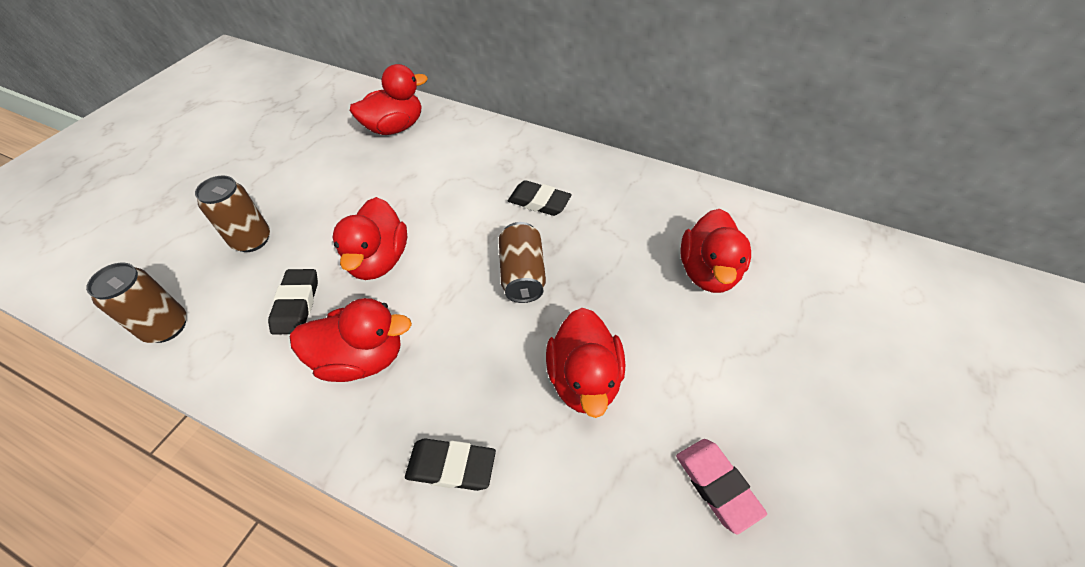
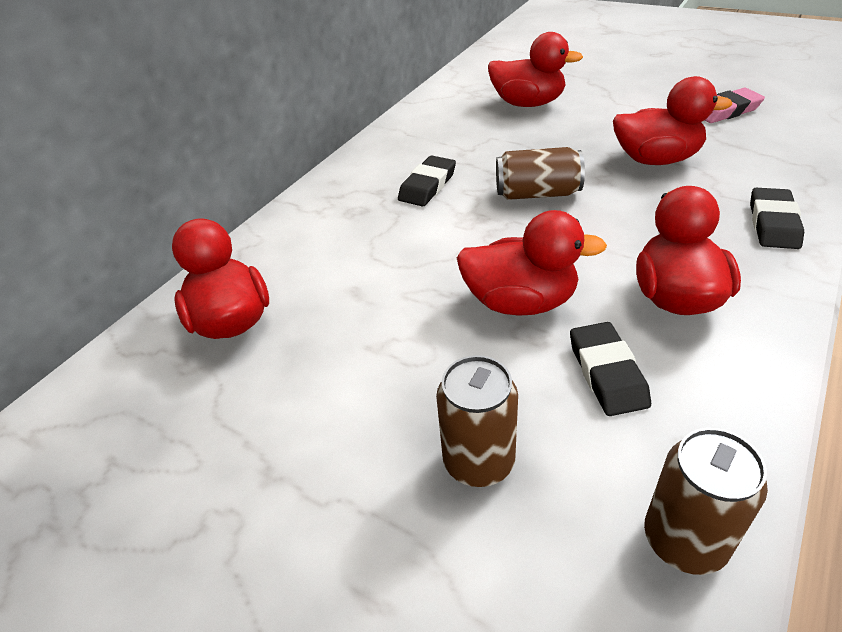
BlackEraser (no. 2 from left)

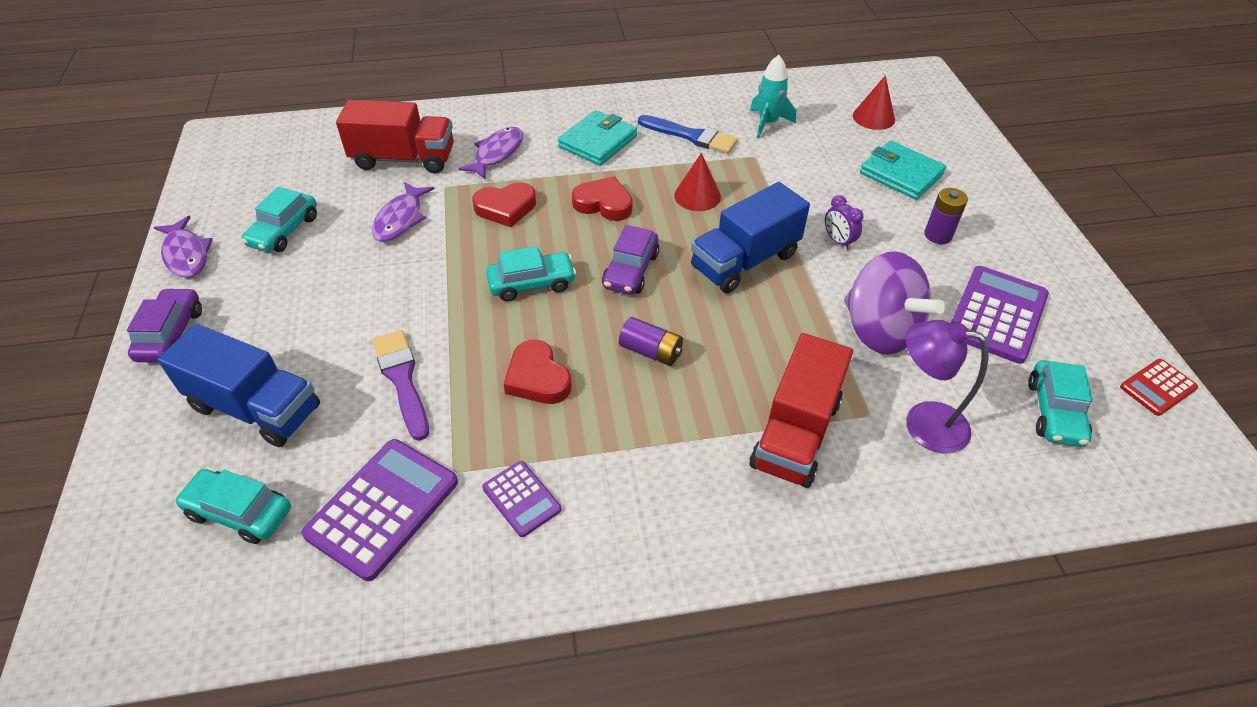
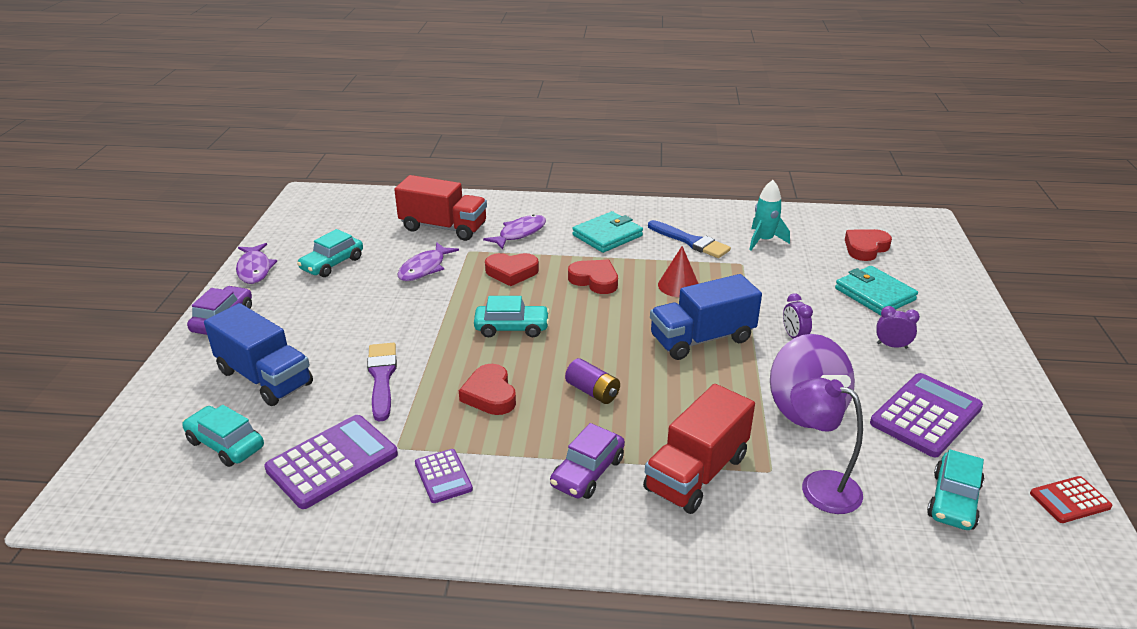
RedHeart (no. 4 from left)
PurpleClock (no. 2 from left)
PurpleCar (no. 2 from left)

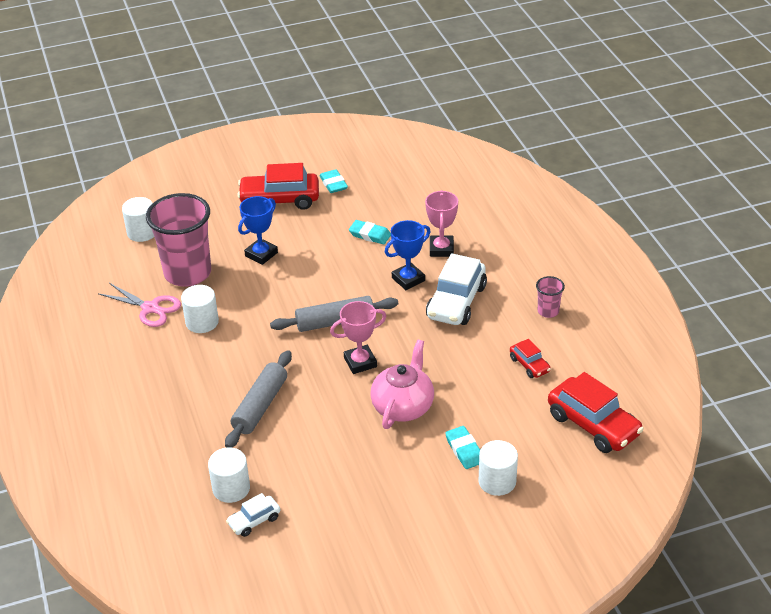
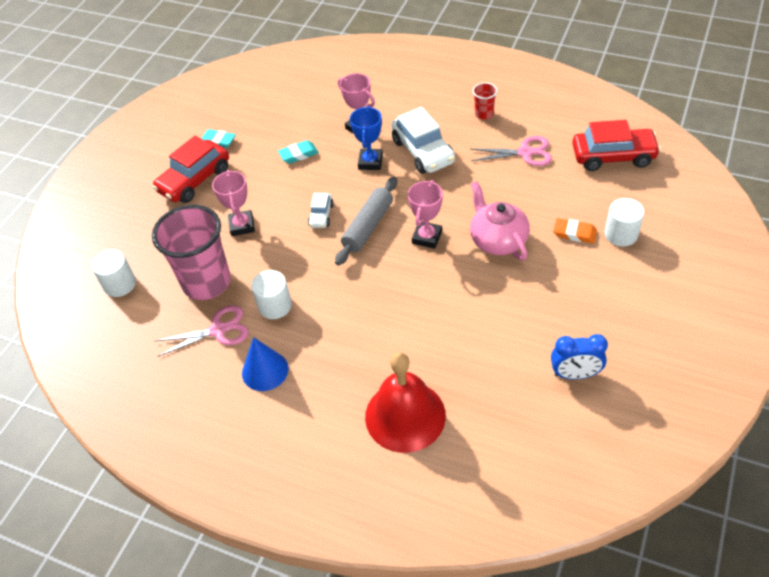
PinkTrophy (no. 1 from left)
RedCup
PinkScissors (no. 2 from left)
GreyRollingPin (no. 1 from left in the first image)
OrangeEraser
WhiteCylinder (no. 3 from left in the first image)
WhiteCar (no. 1 from left)
BlueClock
BlueCone
RedBell

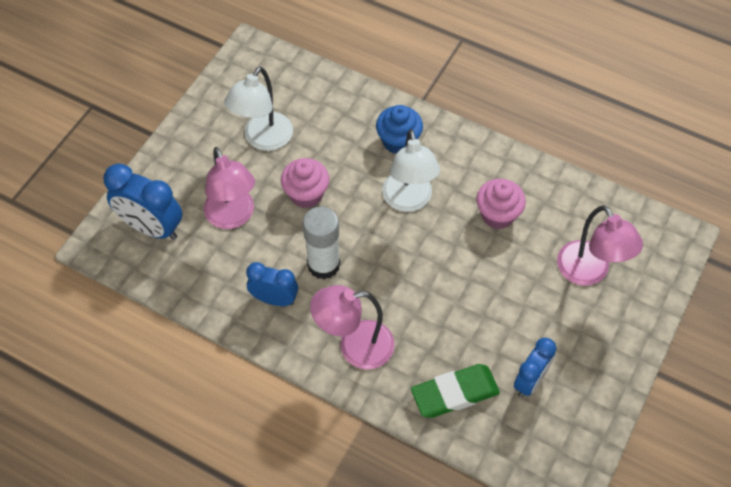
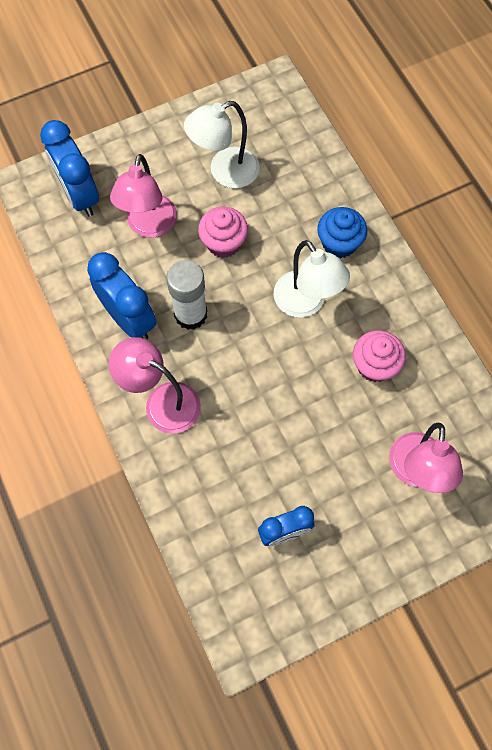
WhiteLamp (no. 2 from left)
BlueClock (no. 2 from left)
GreenEraser

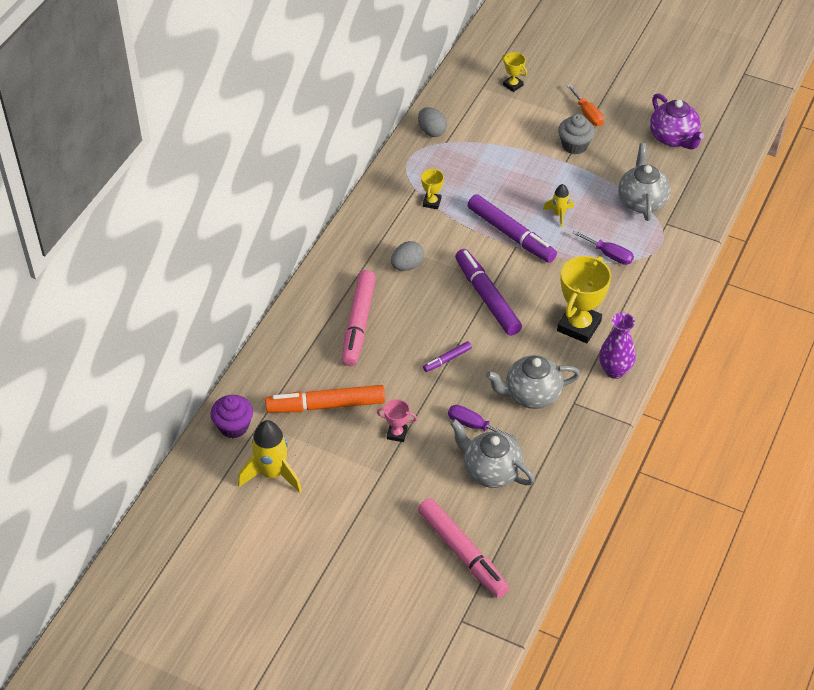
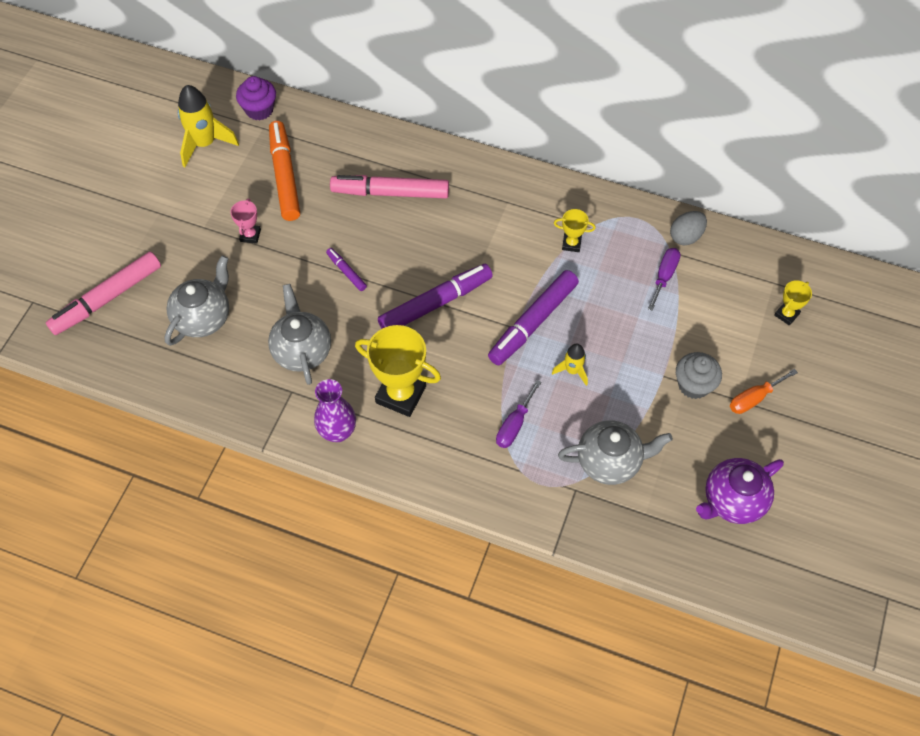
GreyEgg (no. 1 from left in the first image)
PurpleScrewdriver (no. 2 from left)

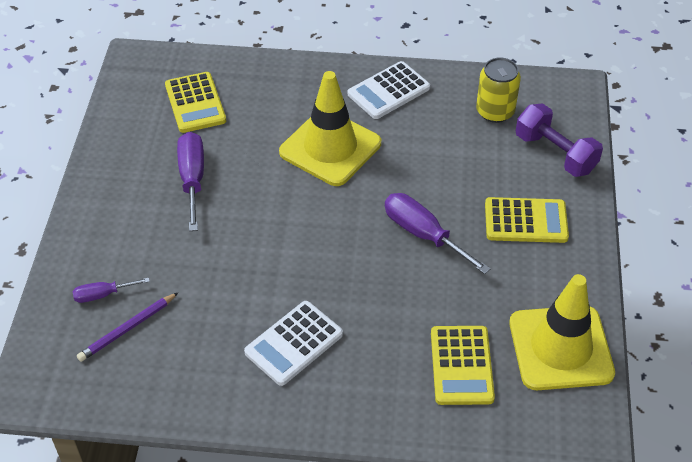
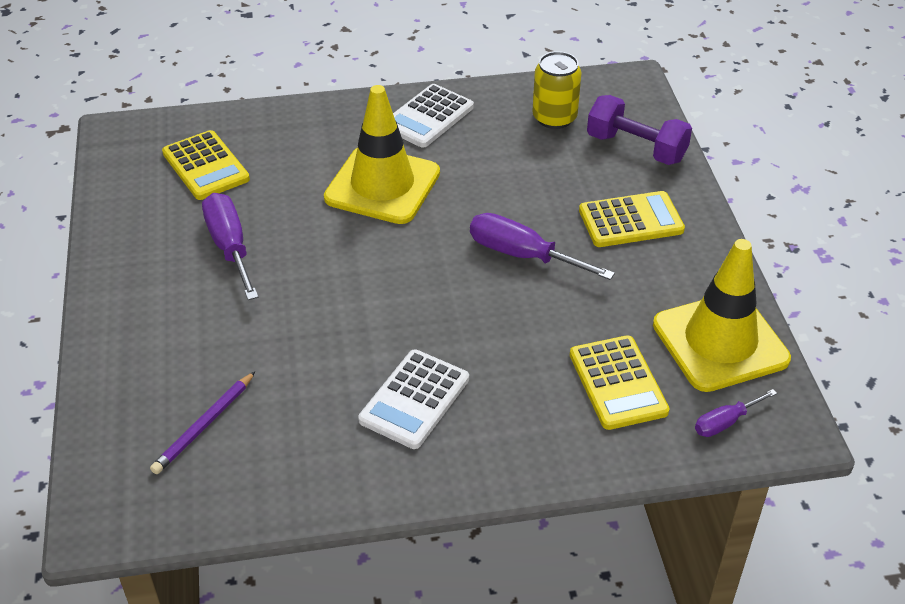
PurpleScrewdriver (no. 3 from left)

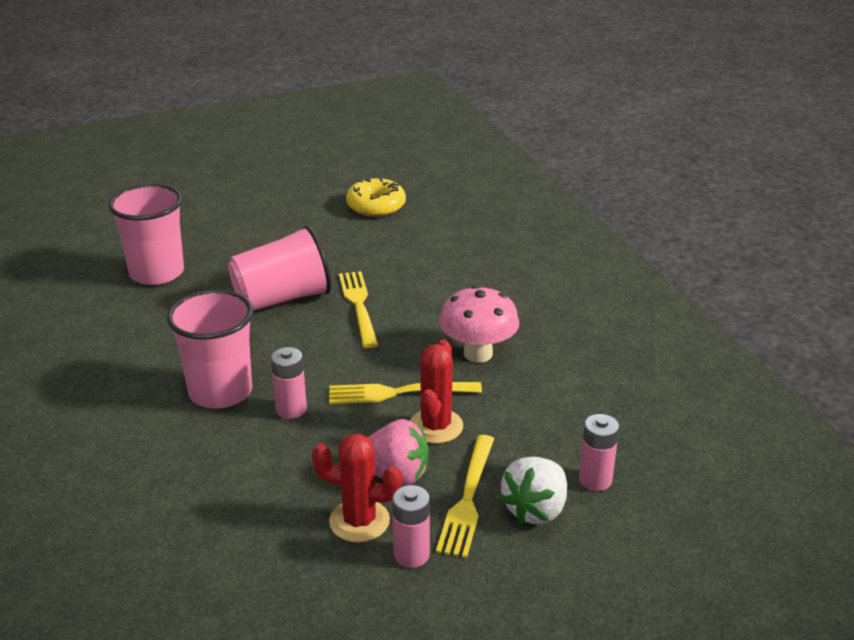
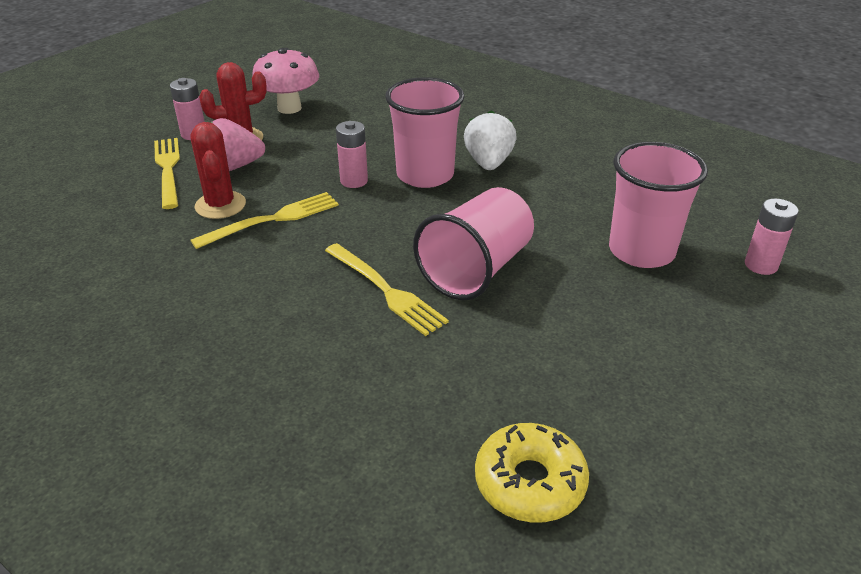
PinkMushroom
PinkBattery (no. 3 from left)
WhiteStrawberry

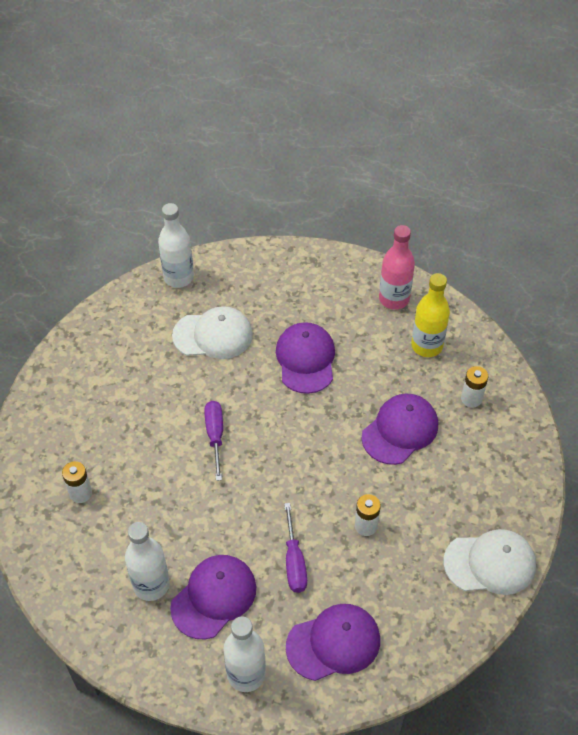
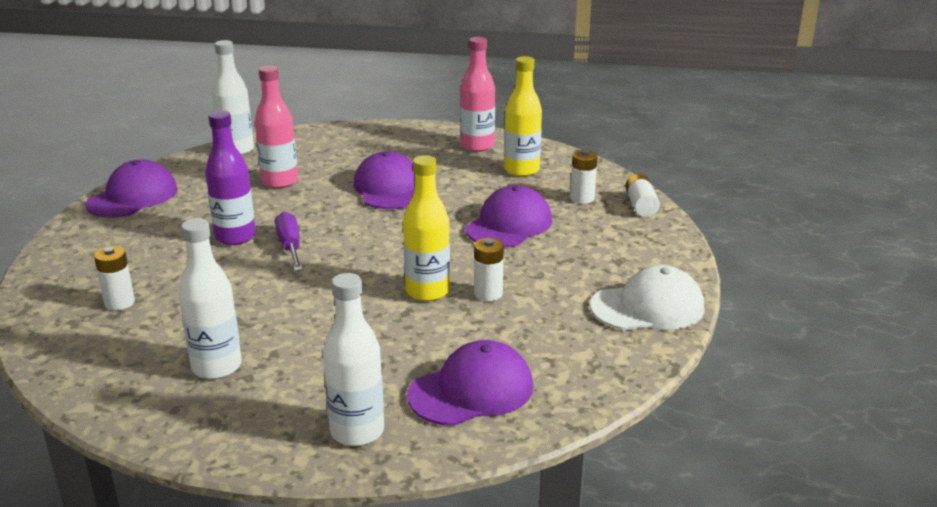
PinkBottle (no. 1 from left)
PurpleScrewdriver (no. 2 from left in the first image)
PurpleCap (no. 1 from left)
PurpleBottle
YellowBottle (no. 1 from left)
WhiteBattery (no. 4 from left)

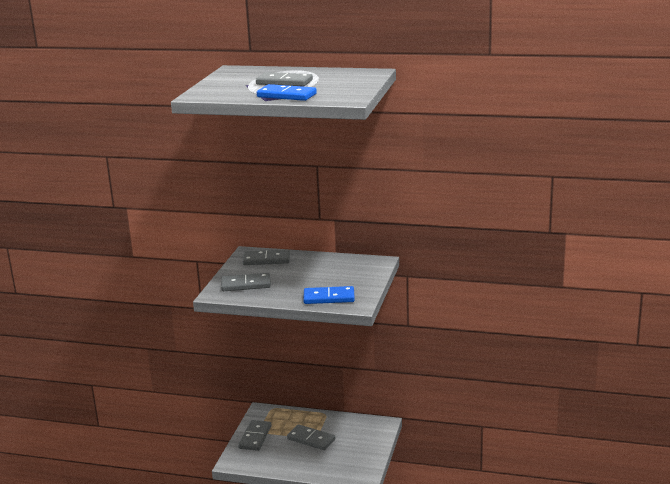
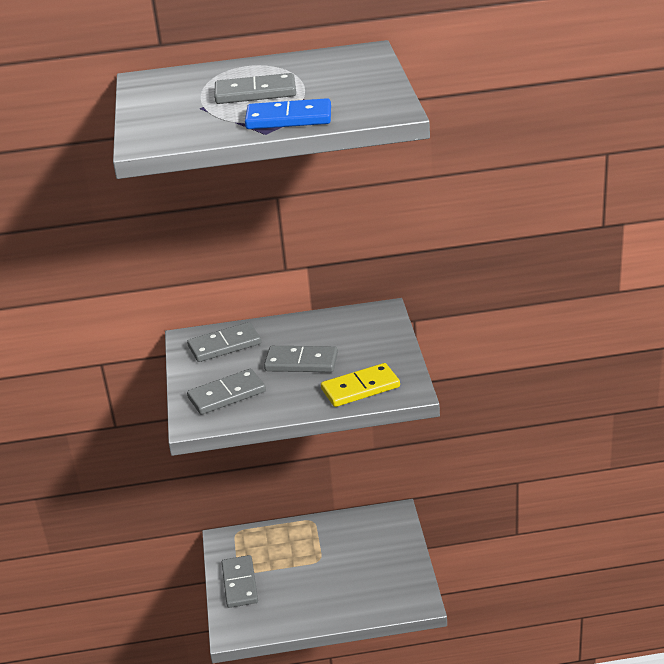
YellowDomino
GreyDomino (no. 5 from left)

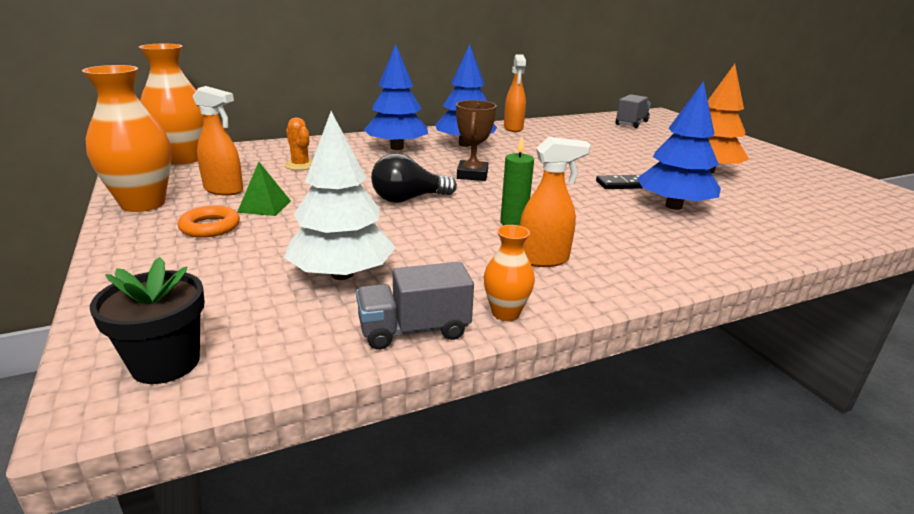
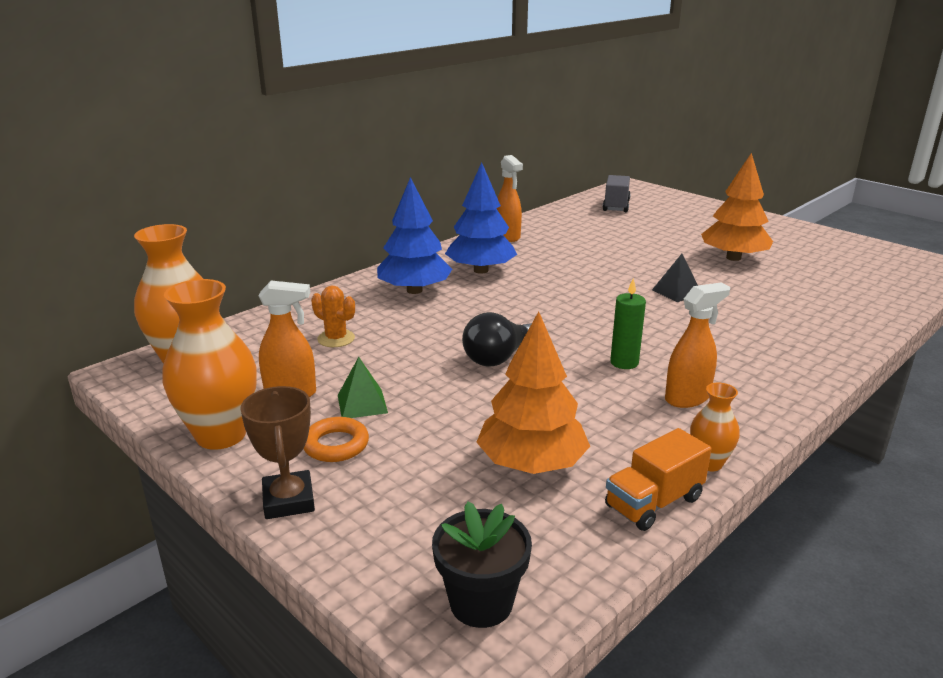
BlueTree (no. 3 from left in the first image)
BrownTrophy
OrangeTree (no. 1 from left)
BlackPyramid
OrangeTruck

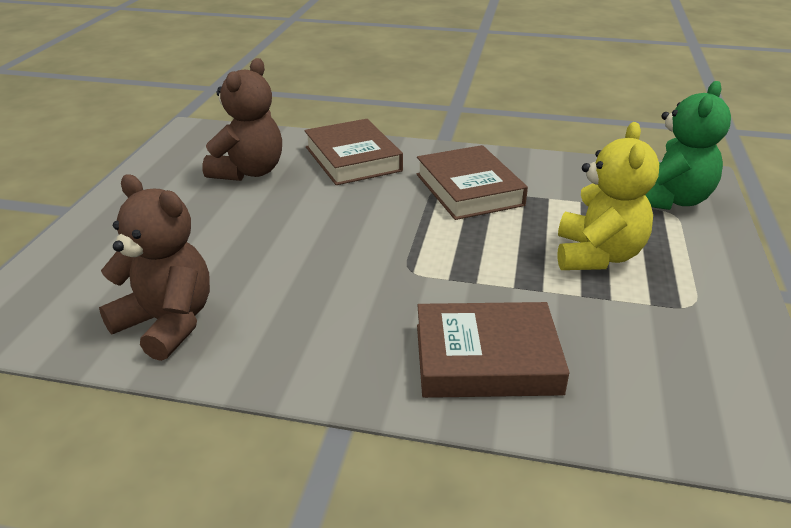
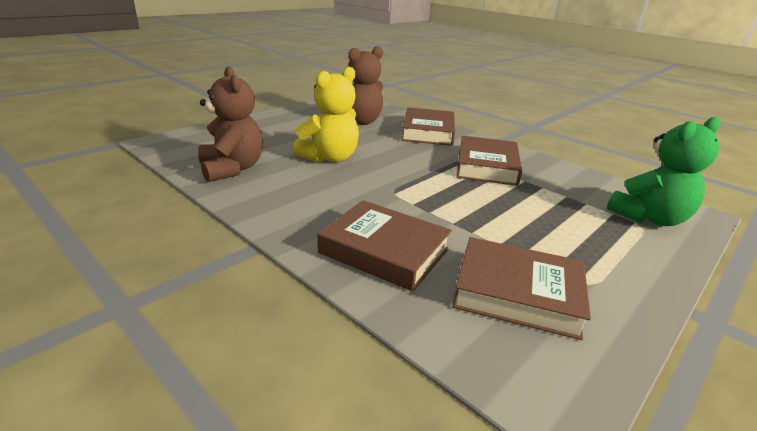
YellowTeddyBear
BrownBook (no. 4 from left)

